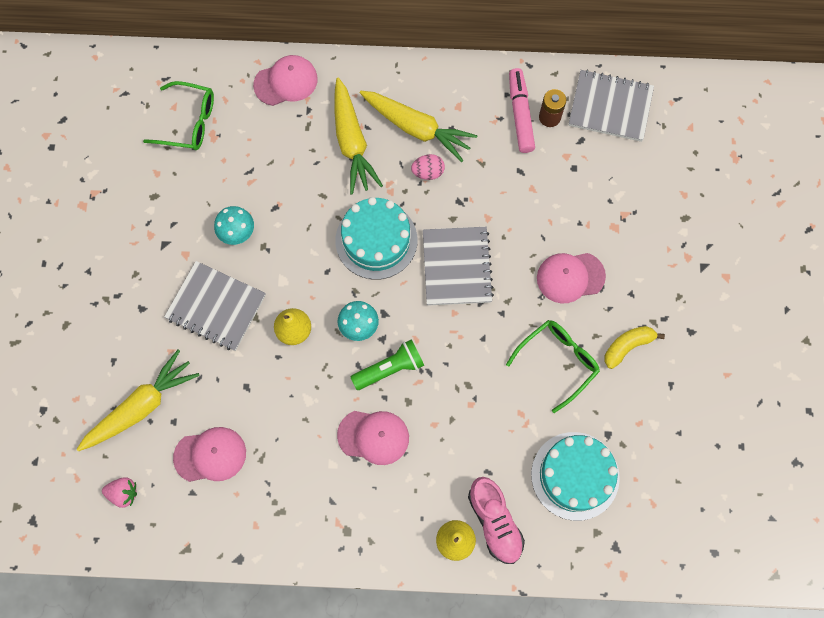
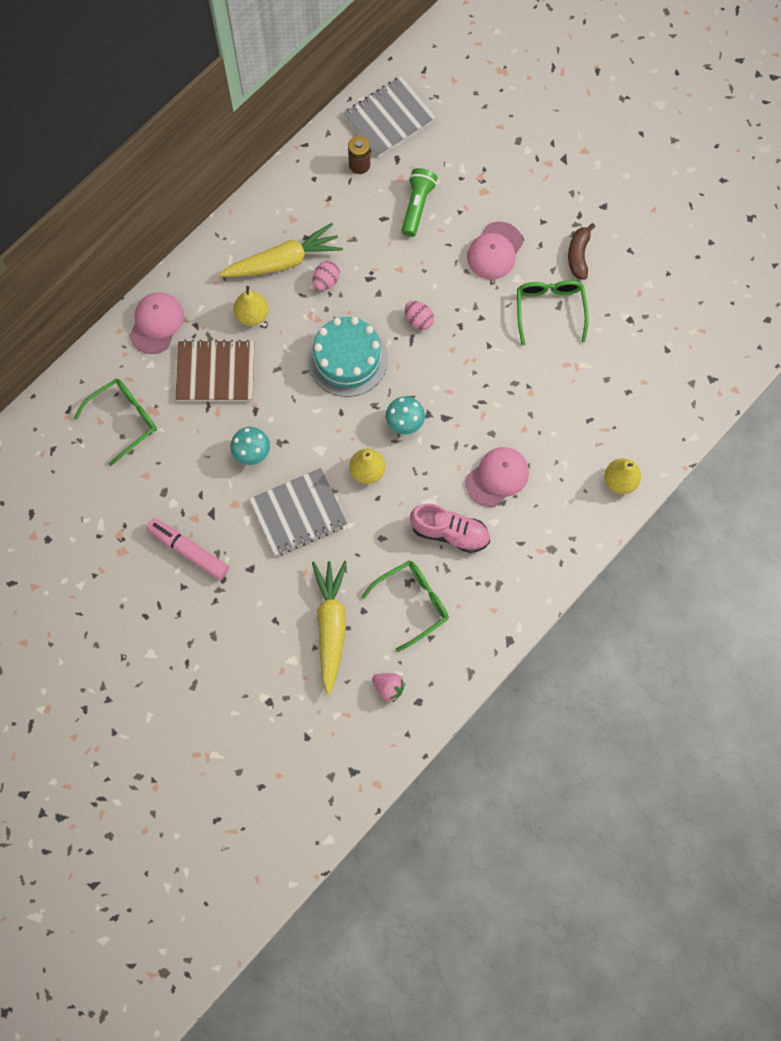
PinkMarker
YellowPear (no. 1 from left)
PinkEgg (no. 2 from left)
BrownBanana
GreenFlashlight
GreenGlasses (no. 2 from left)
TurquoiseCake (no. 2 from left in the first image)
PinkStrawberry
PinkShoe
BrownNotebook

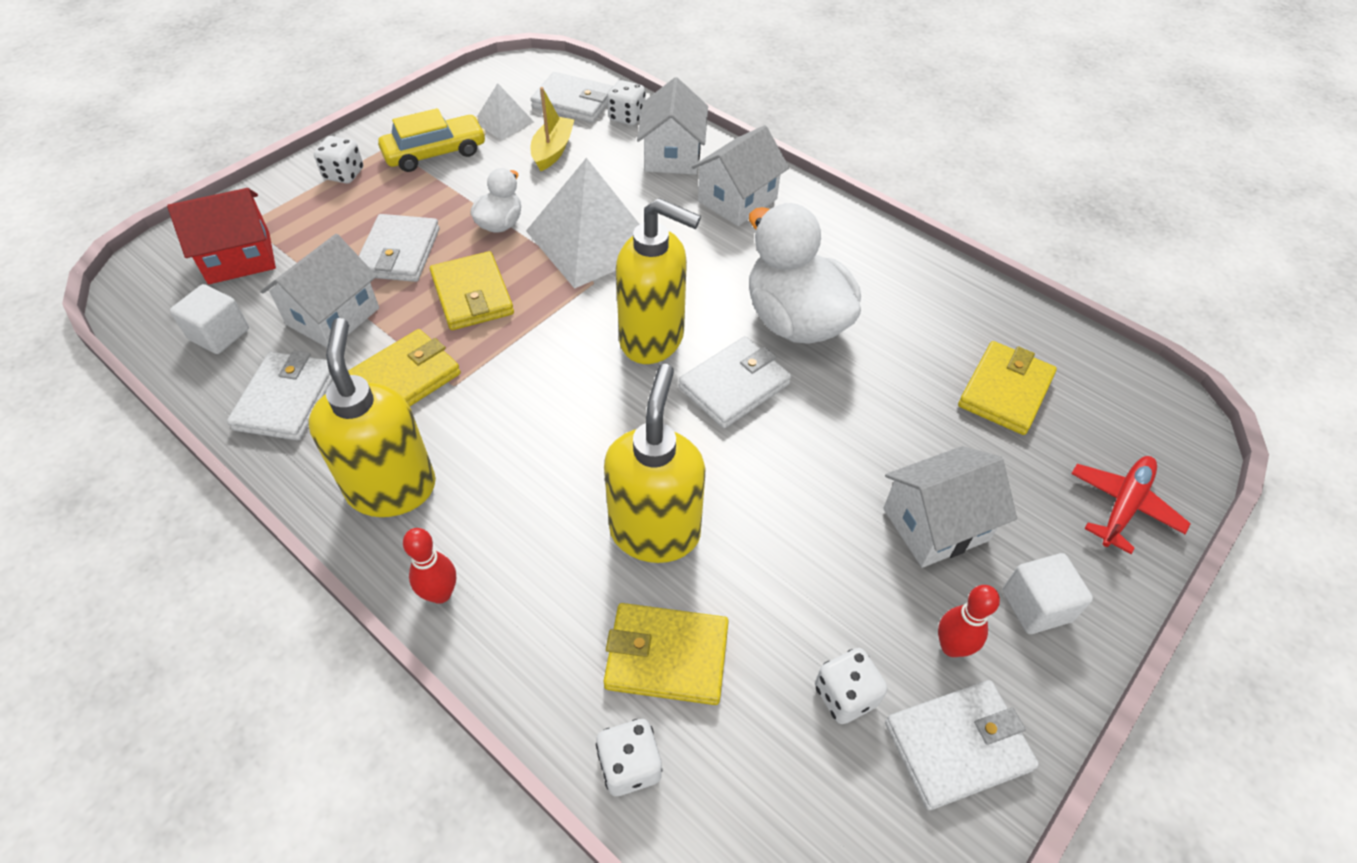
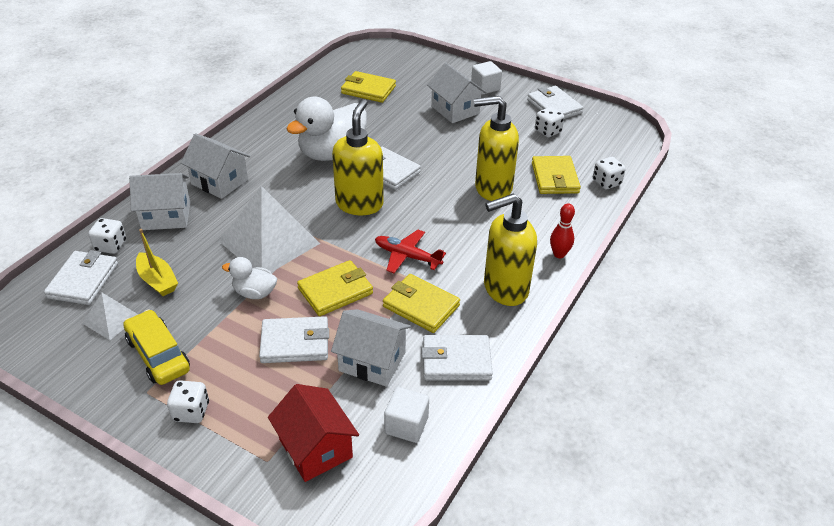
YellowBoat
RedPlane
RedBowlingPin (no. 2 from left in the first image)

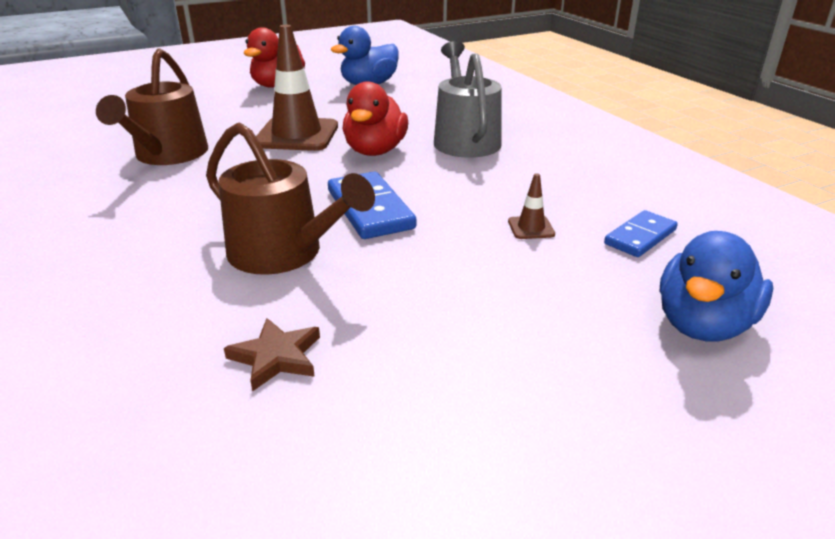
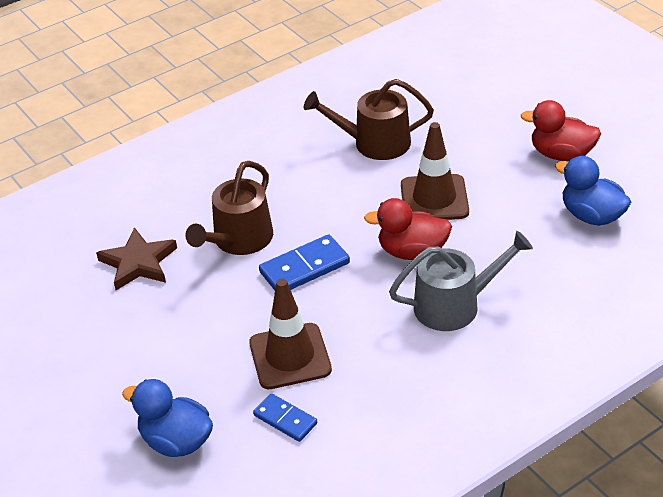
BrownTrafficCone (no. 1 from left)
BrownStar

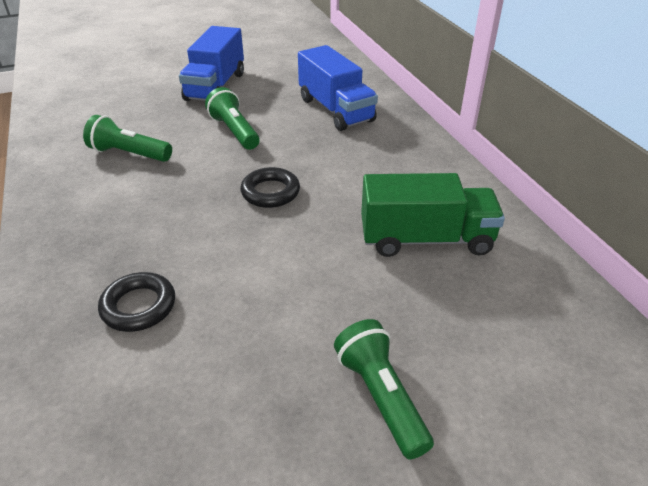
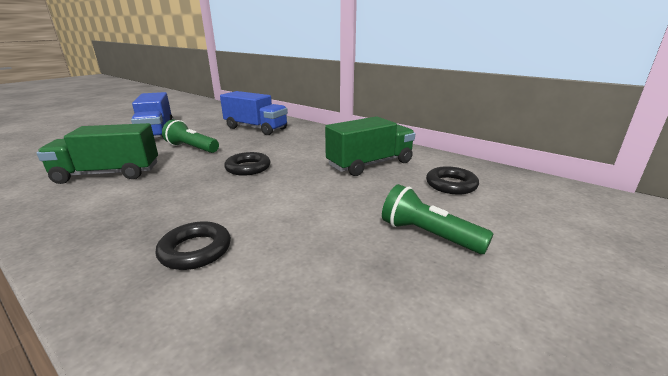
GreenTruck (no. 1 from left)
BlackRing (no. 3 from left)

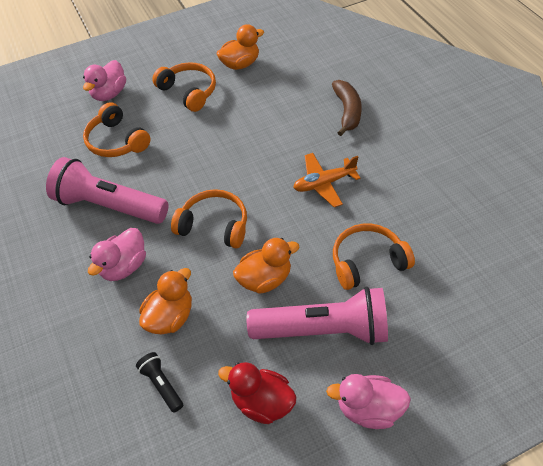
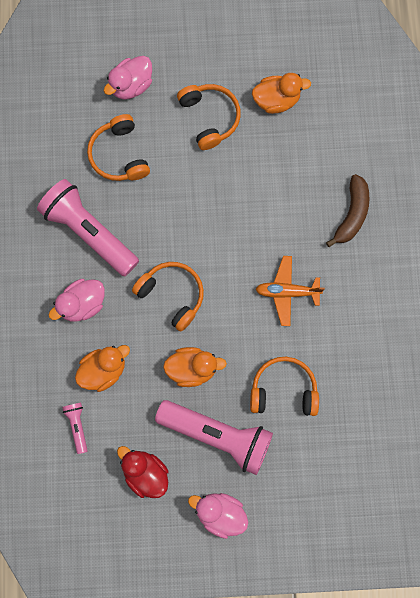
PinkFlashlight (no. 1 from left)

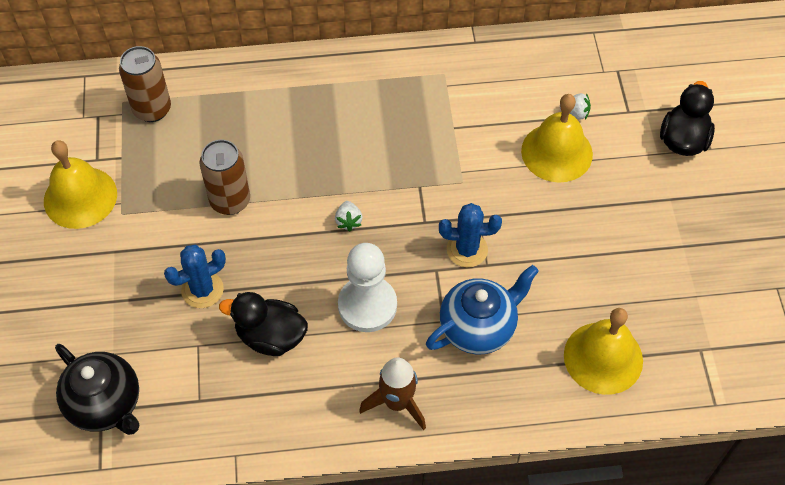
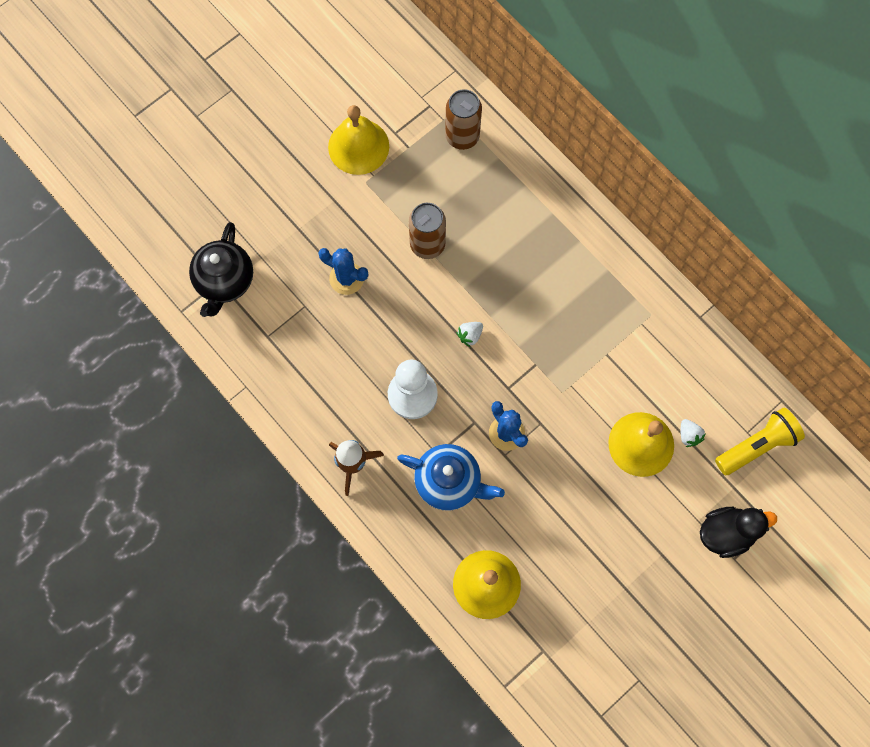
BlackDuck (no. 1 from left in the first image)
YellowFlashlight

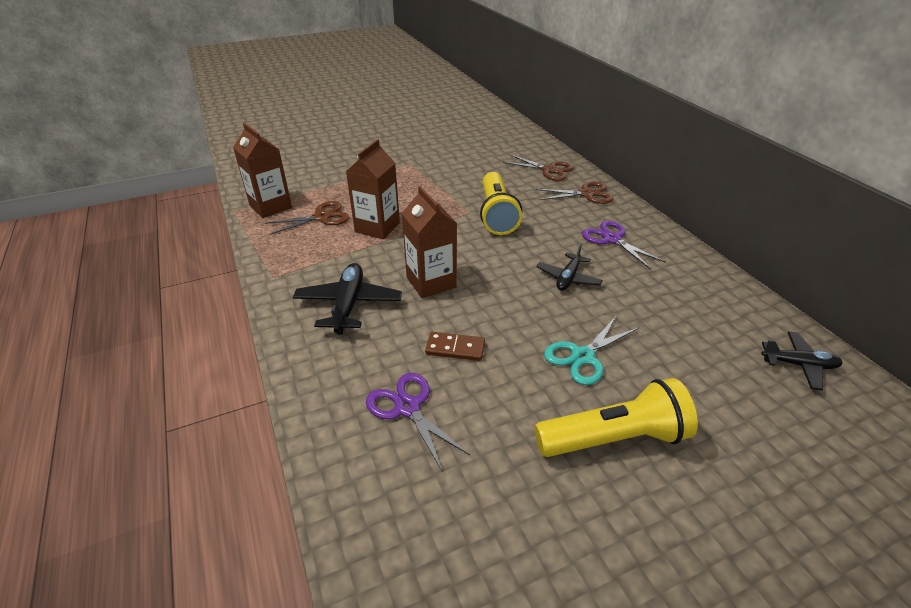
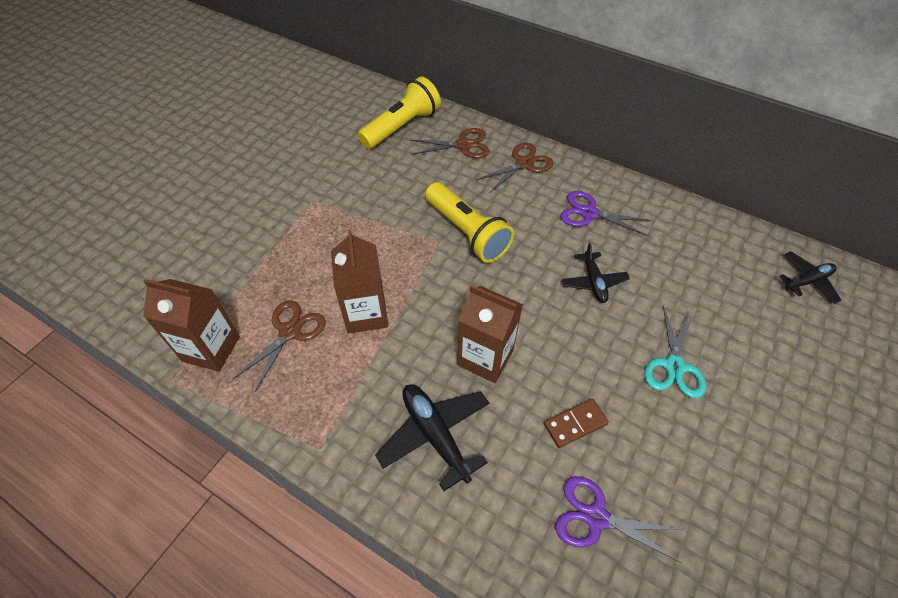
YellowFlashlight (no. 1 from left)

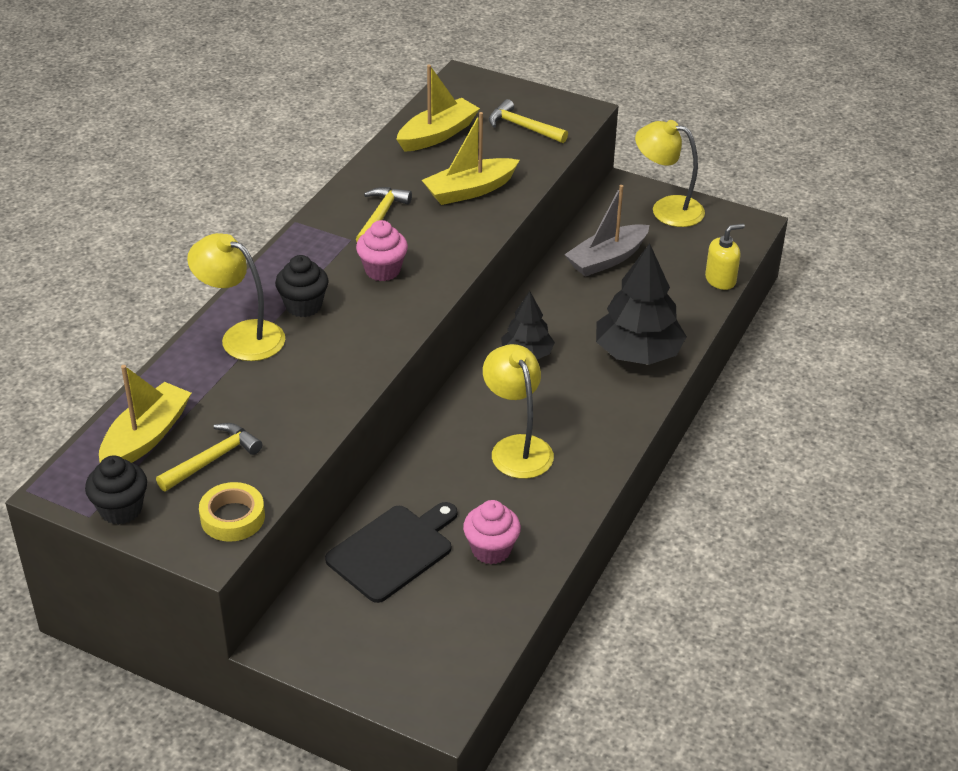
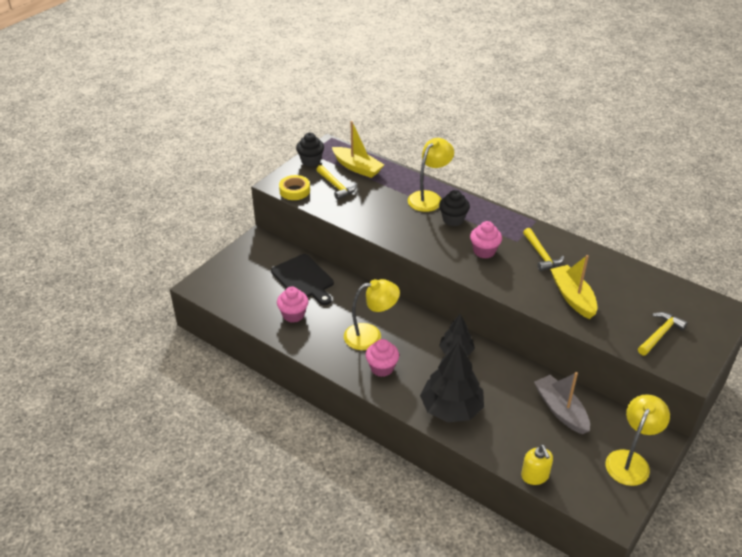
YellowBoat (no. 2 from left in the first image)
YellowHammer (no. 2 from left)
PinkCupcake (no. 2 from left)

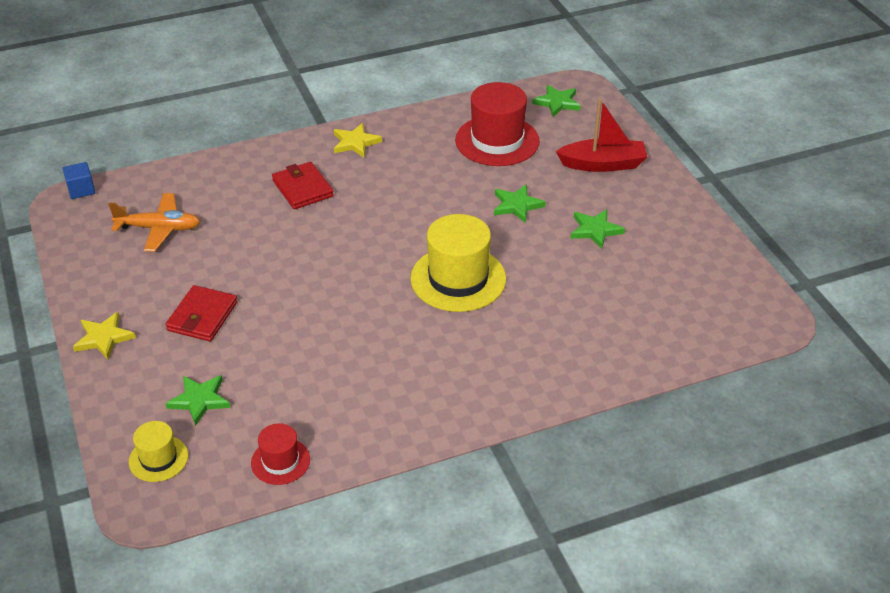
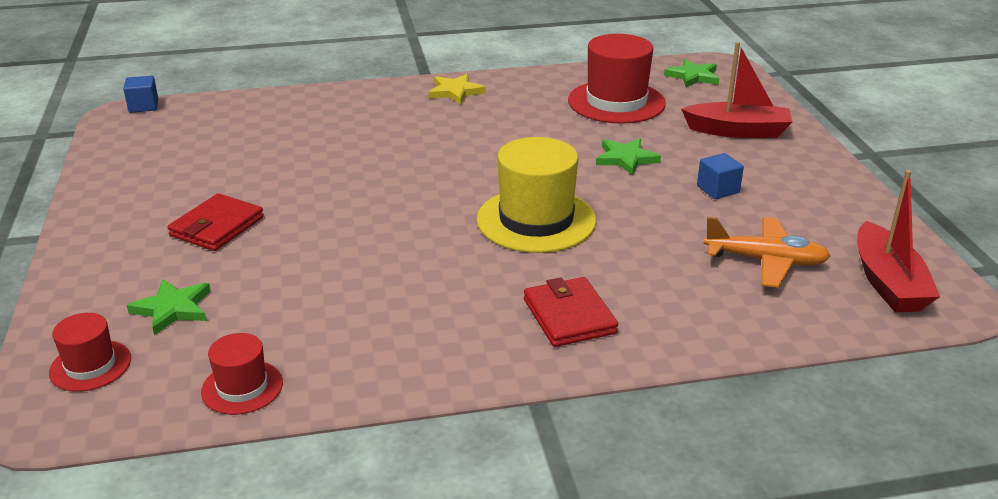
RedWallet (no. 2 from left)
OrangePlane
BlueCube (no. 2 from left)
YellowStar (no. 1 from left in the first image)
RedHat (no. 1 from left)
RedBoat (no. 2 from left)

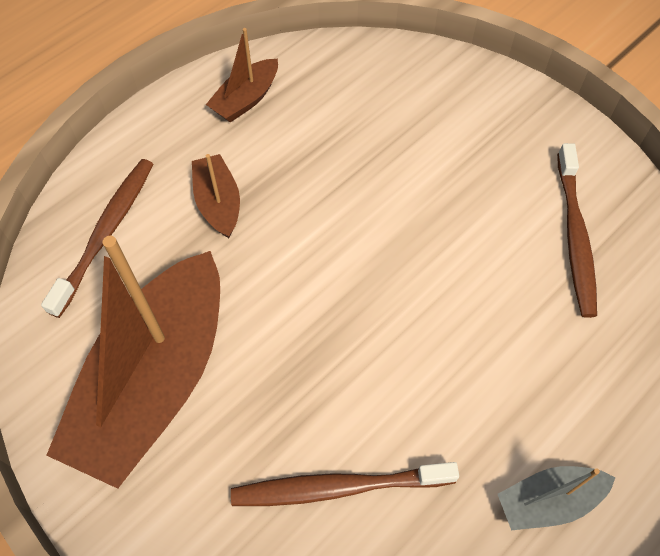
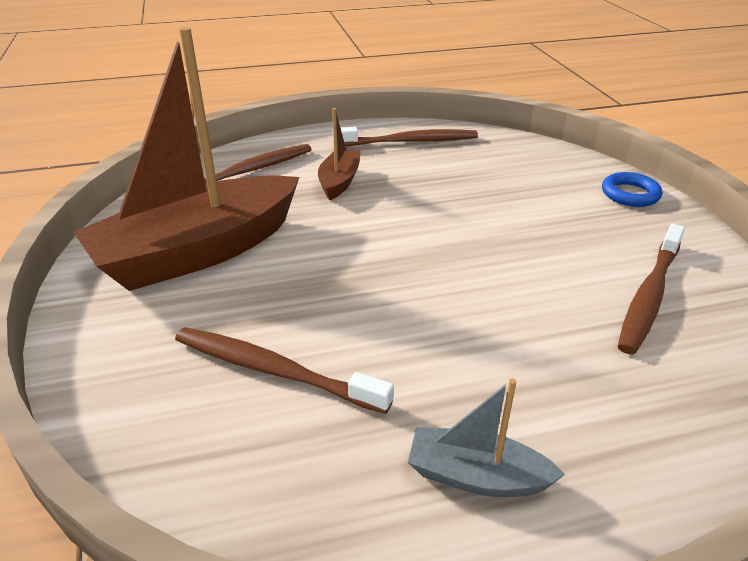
BrownToothbrush (no. 3 from left)
BlueRing

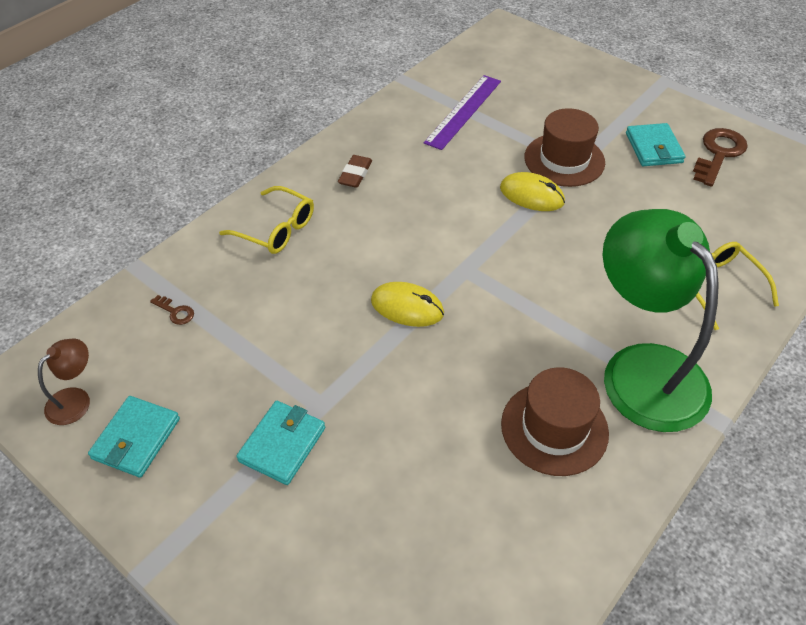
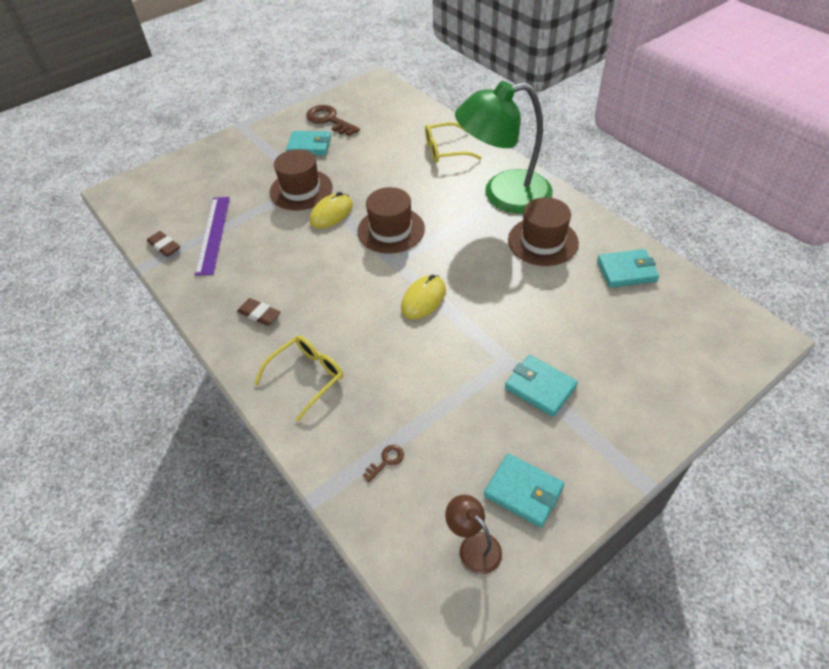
PurpleRuler
BrownHat (no. 2 from left)
BrownEraser (no. 1 from left)
TurquoiseWallet (no. 4 from left)

